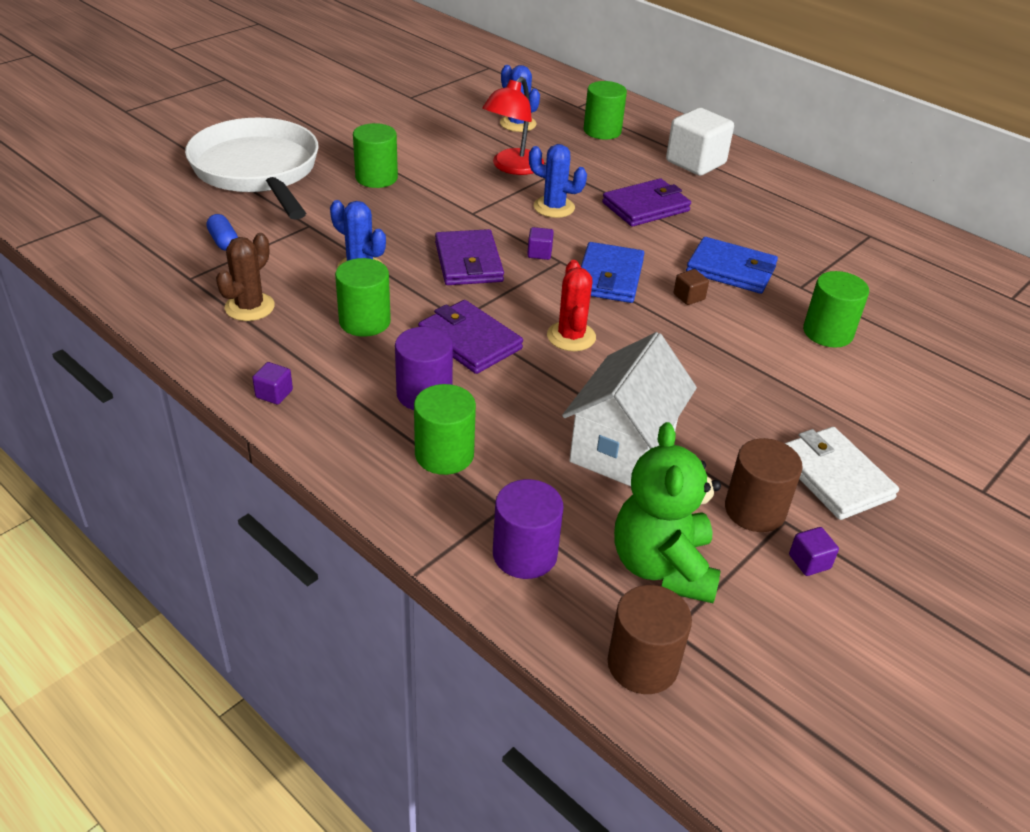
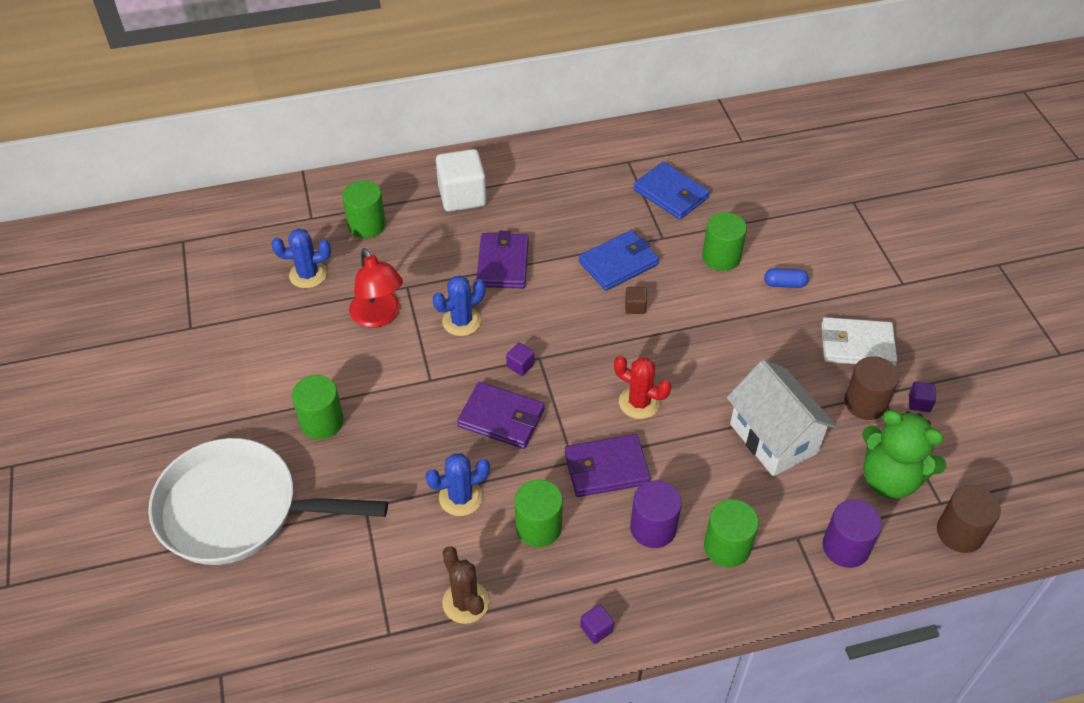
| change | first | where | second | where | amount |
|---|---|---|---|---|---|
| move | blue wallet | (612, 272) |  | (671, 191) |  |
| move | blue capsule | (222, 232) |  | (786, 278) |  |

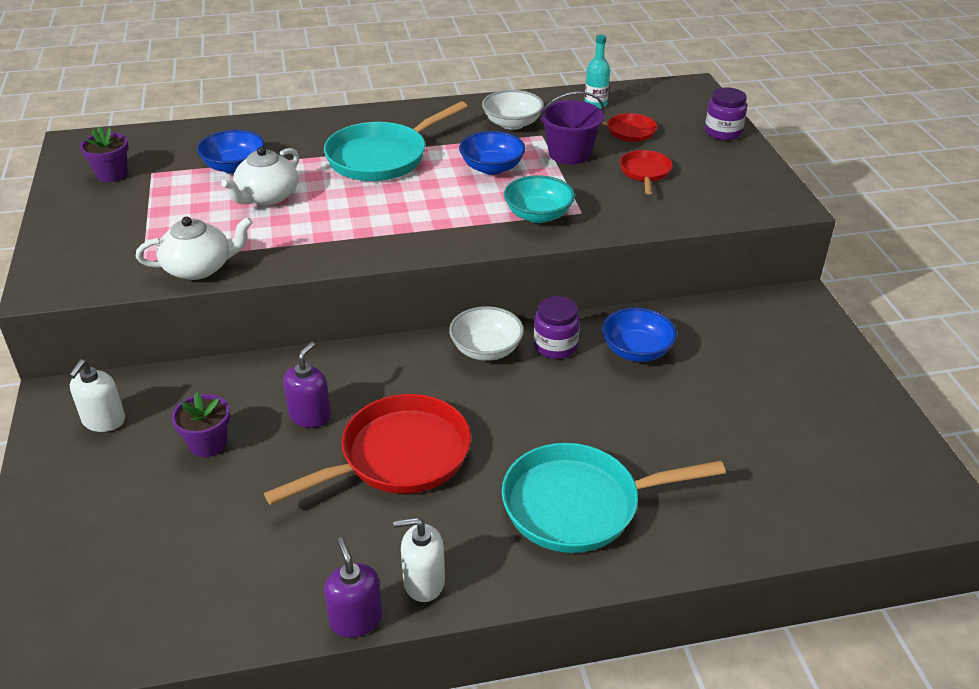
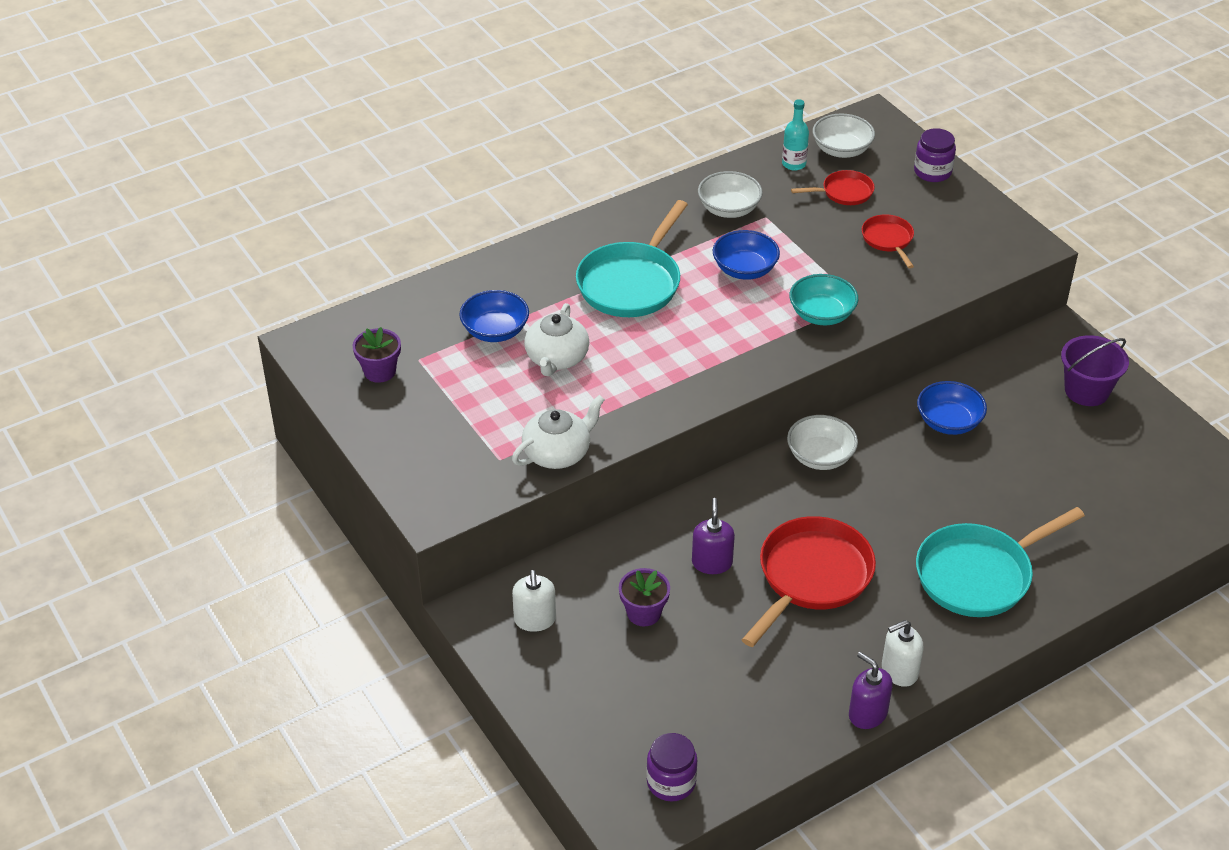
| change | first | where | second | where | amount |
|---|---|---|---|---|---|
| move | purple jar | (556, 327) |  | (671, 767) |  |
| insert |  |  | white bowl | (843, 135) |  |
| move | purple bucket | (572, 127) |  | (1095, 370) |  |

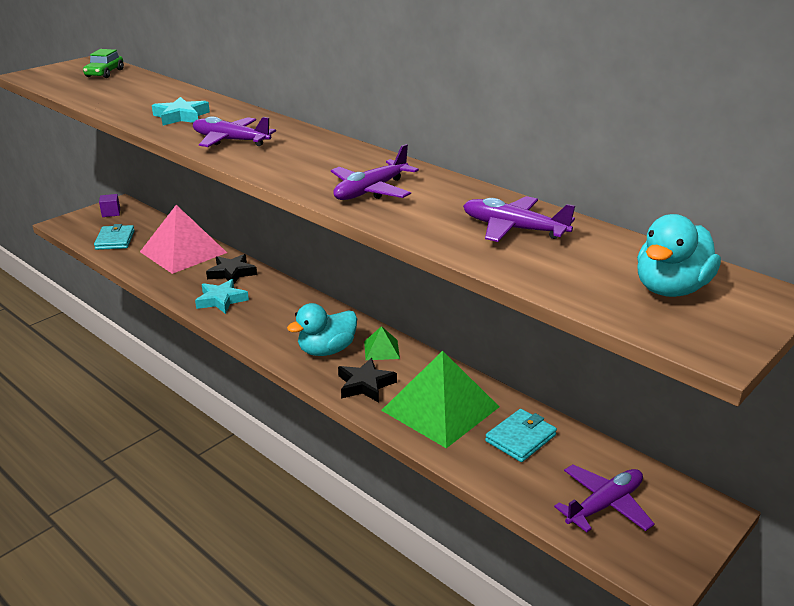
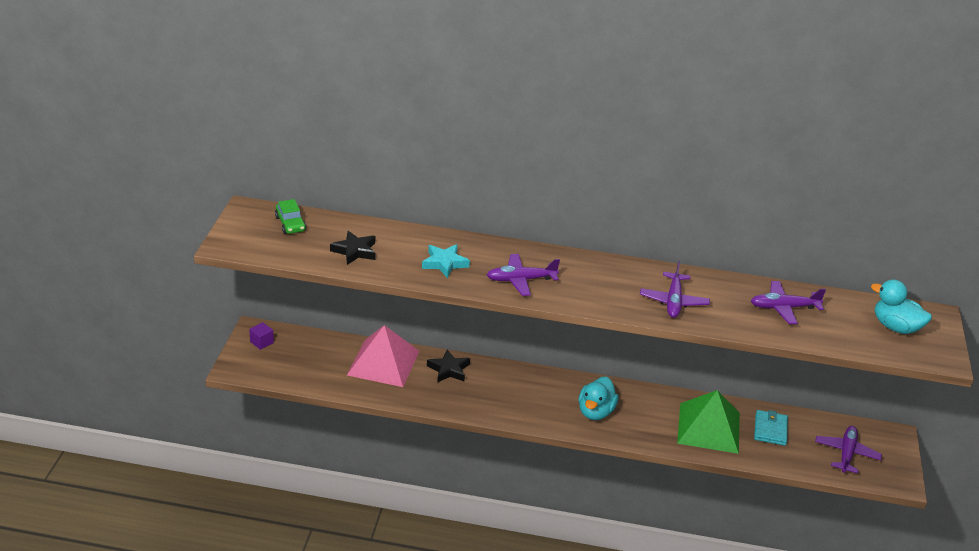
| change | first | where | second | where | amount |
|---|---|---|---|---|---|
| move | black star | (367, 380) |  | (352, 248) |  |
| rotate | turquoise duck | (679, 255) |  | (901, 306) | 120 degrees clockwise |
| delete | turquoise wallet | (114, 237) |  |  |  |
| delete | turquoise star | (222, 296) |  |  |  |
| delete | green pyramid | (382, 343) |  |  |  |

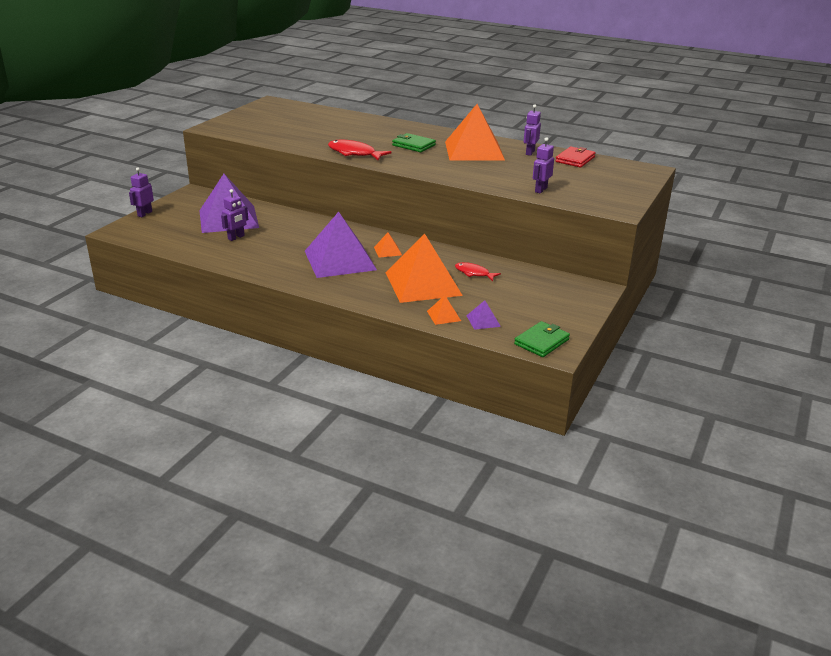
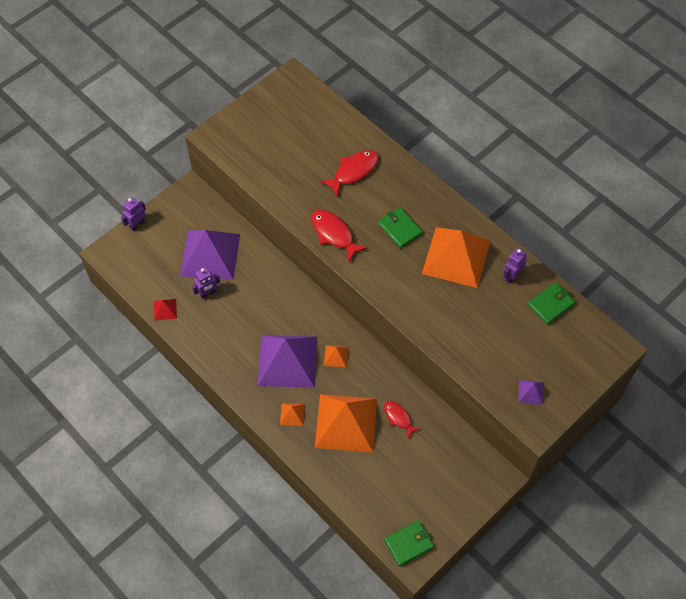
| change | first | where | second | where | amount |
|---|---|---|---|---|---|
| insert |  |  | red pyramid | (165, 310) |  |
| move | orange pyramid | (444, 310) |  | (292, 414) |  |
| insert |  |  | red fish | (349, 173) |  |
| move | purple pyramid | (483, 315) |  | (531, 392) |  |
| recolor | red wallet | (575, 157) | green wallet | (552, 303) |  |
| delete | purple robot | (543, 165) |  |  |  |

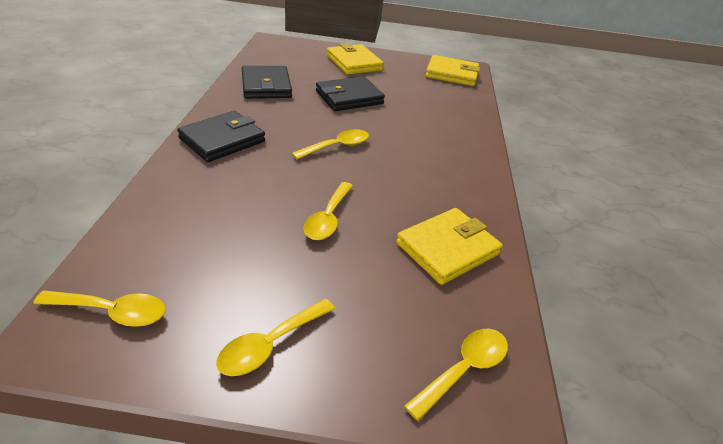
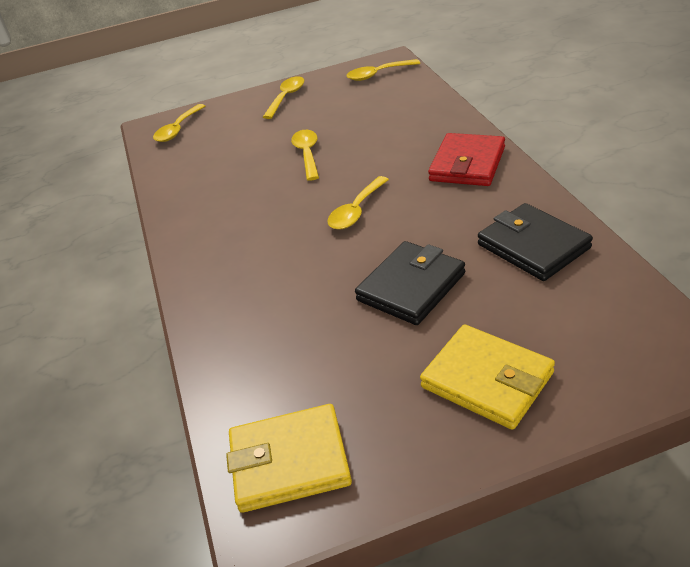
| change | first | where | second | where | amount |
|---|---|---|---|---|---|
| recolor | black wallet | (221, 136) | red wallet | (466, 159) |  |
| delete | yellow wallet | (449, 246) |  |  |  |

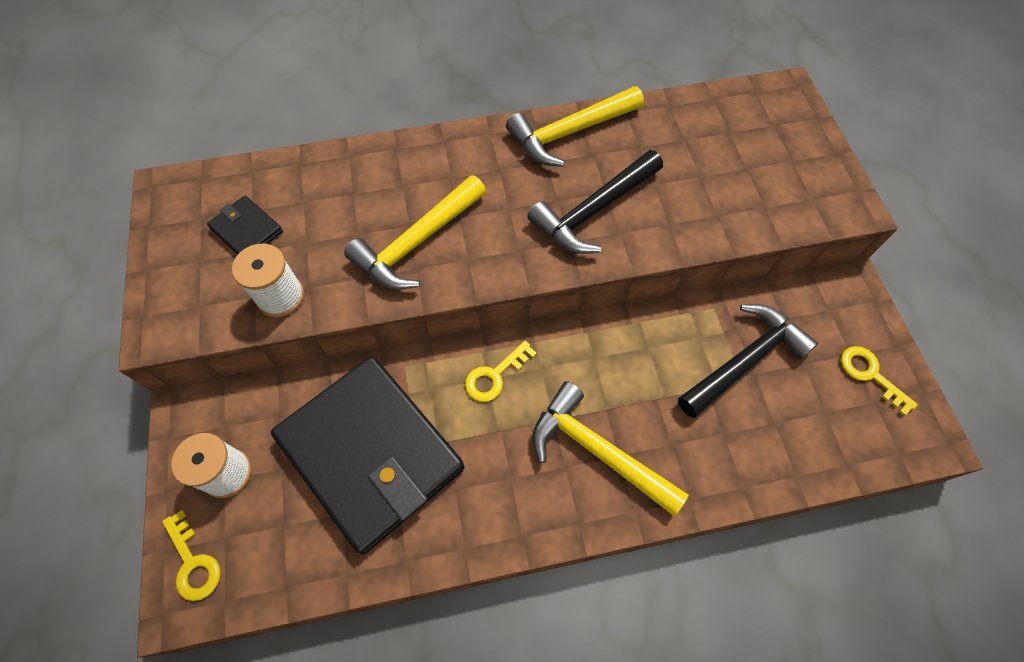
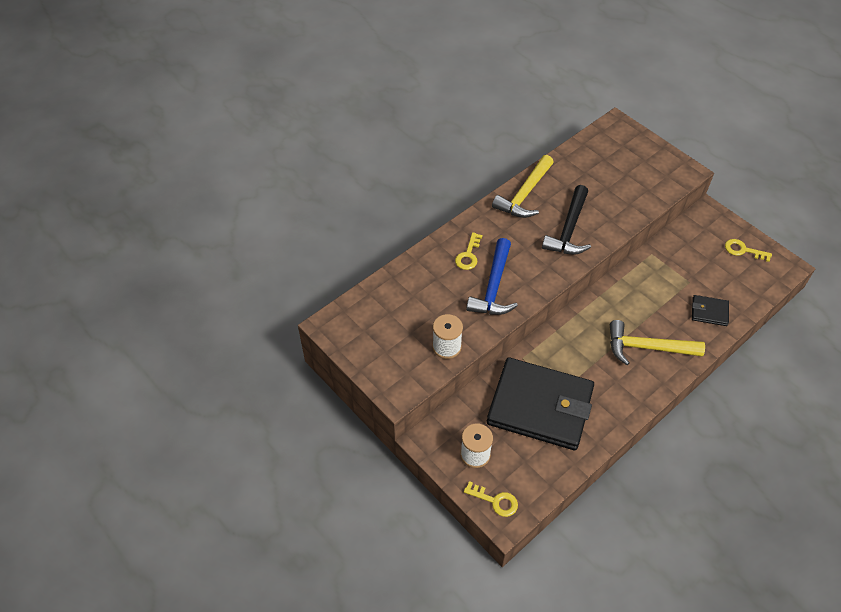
| change | first | where | second | where | amount |
|---|---|---|---|---|---|
| move | yellow key | (501, 371) |  | (468, 251) |  |
| recolor | yellow hammer | (415, 232) | blue hammer | (492, 276) |  |
| move | black wallet | (245, 225) |  | (710, 310) |  |
| delete | black hammer | (748, 361) |  |  |  |

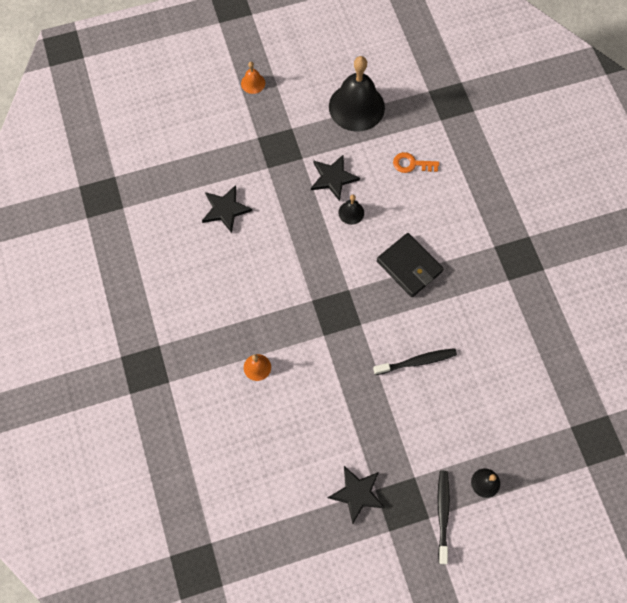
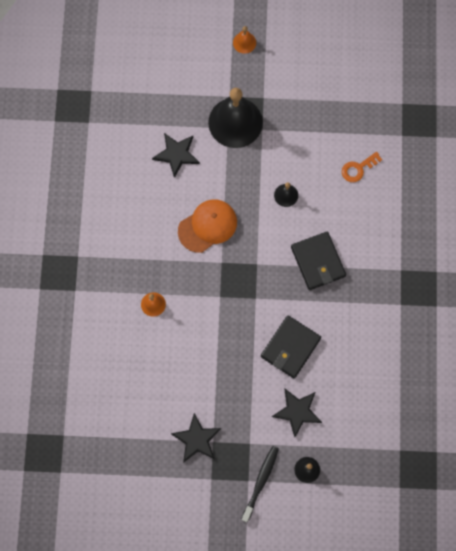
| change | first | where | second | where | amount |
|---|---|---|---|---|---|
| insert |  |  | orange cap | (207, 226) |  |
| move | black bell | (357, 94) |  | (235, 118) |  |
| replace | black toothbrush | (415, 361) | black wallet | (291, 346) |  |
| move | black star | (335, 177) |  | (297, 413) |  |
| rotate | orange key | (416, 162) |  | (362, 166) | 60 degrees counterclockwise |

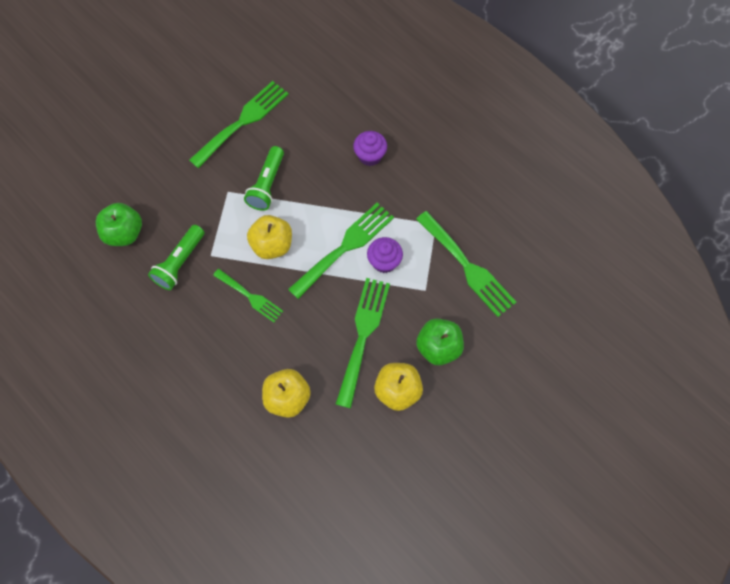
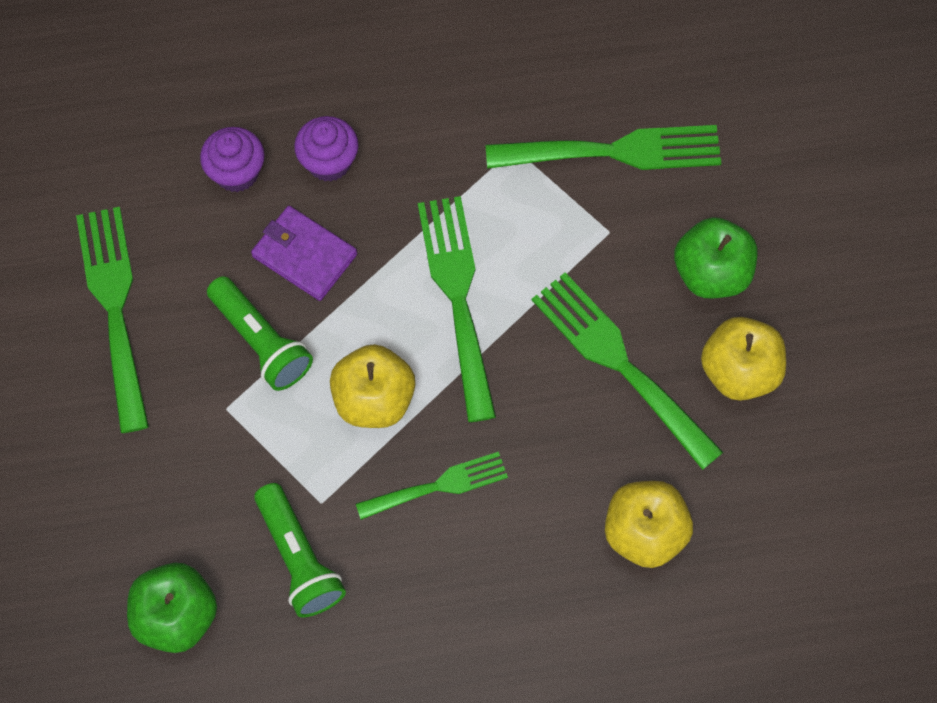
| change | first | where | second | where | amount |
|---|---|---|---|---|---|
| move | purple cupcake | (385, 255) |  | (232, 159) |  |
| insert |  |  | purple wallet | (304, 253) |  |

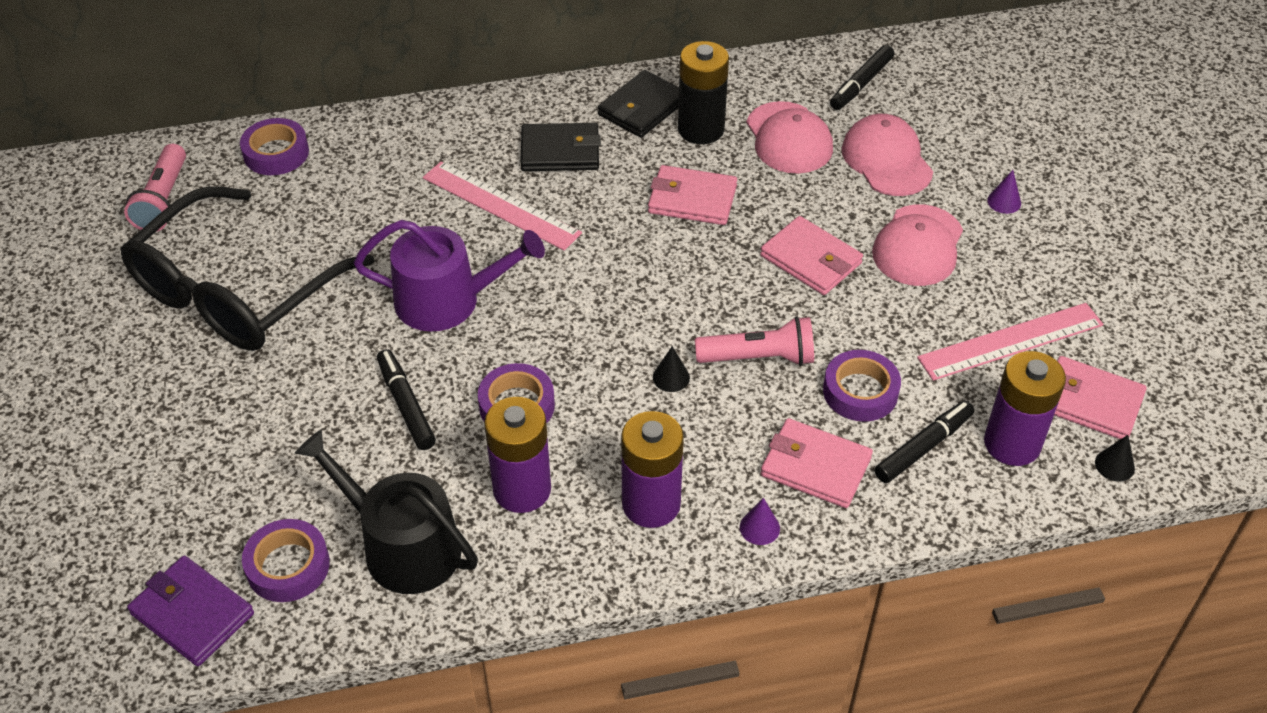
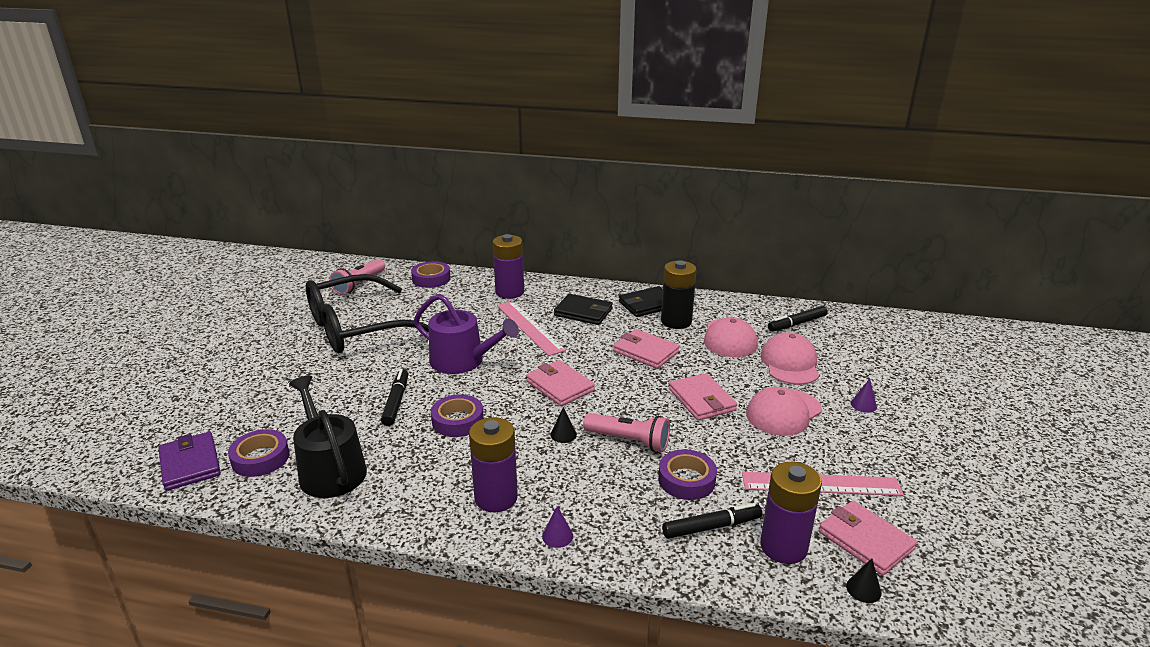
| change | first | where | second | where | amount |
|---|---|---|---|---|---|
| move | purple battery | (517, 455) |  | (508, 266) |  |
| move | pink wallet | (817, 463) |  | (560, 383) |  |

